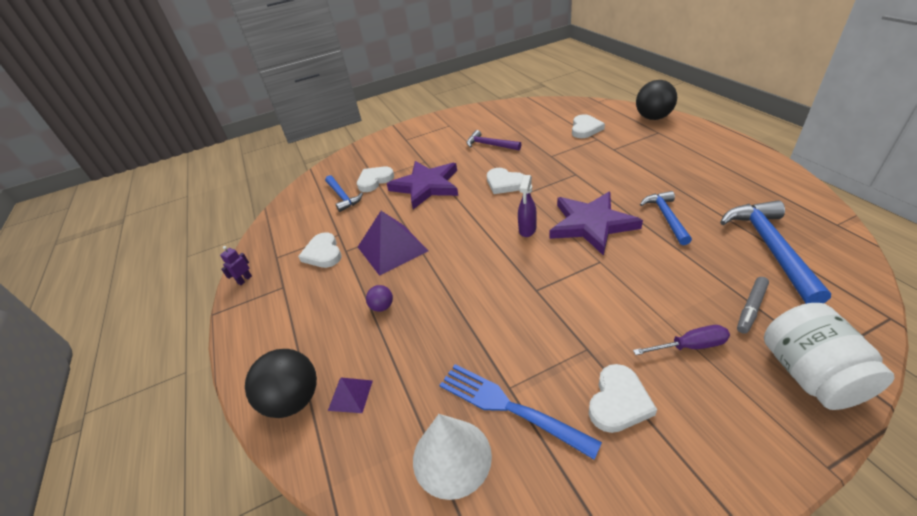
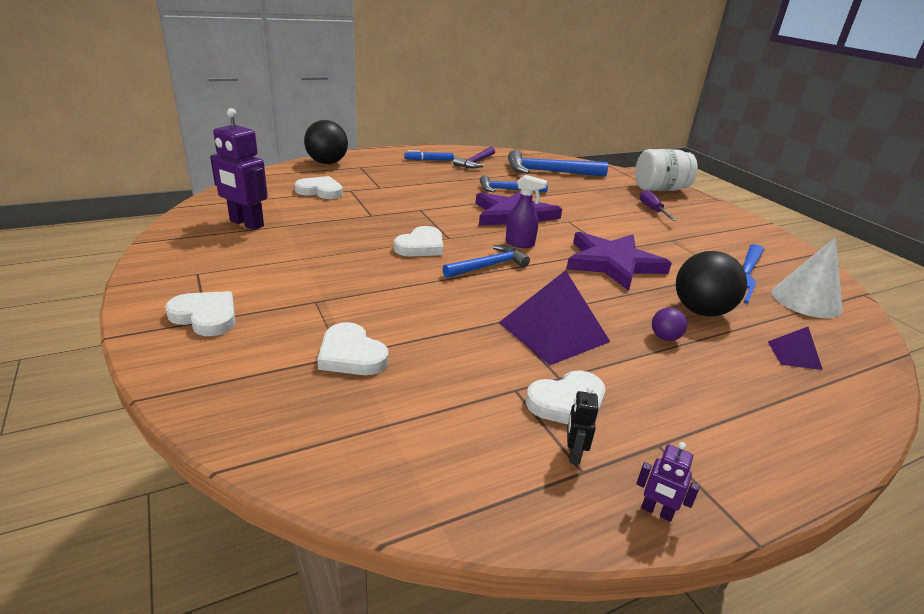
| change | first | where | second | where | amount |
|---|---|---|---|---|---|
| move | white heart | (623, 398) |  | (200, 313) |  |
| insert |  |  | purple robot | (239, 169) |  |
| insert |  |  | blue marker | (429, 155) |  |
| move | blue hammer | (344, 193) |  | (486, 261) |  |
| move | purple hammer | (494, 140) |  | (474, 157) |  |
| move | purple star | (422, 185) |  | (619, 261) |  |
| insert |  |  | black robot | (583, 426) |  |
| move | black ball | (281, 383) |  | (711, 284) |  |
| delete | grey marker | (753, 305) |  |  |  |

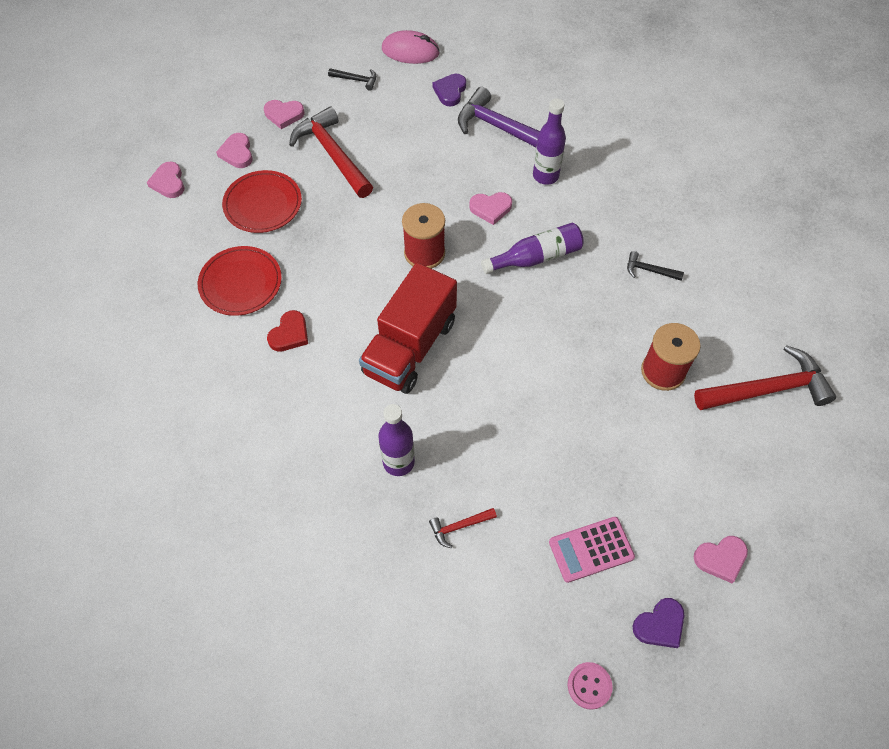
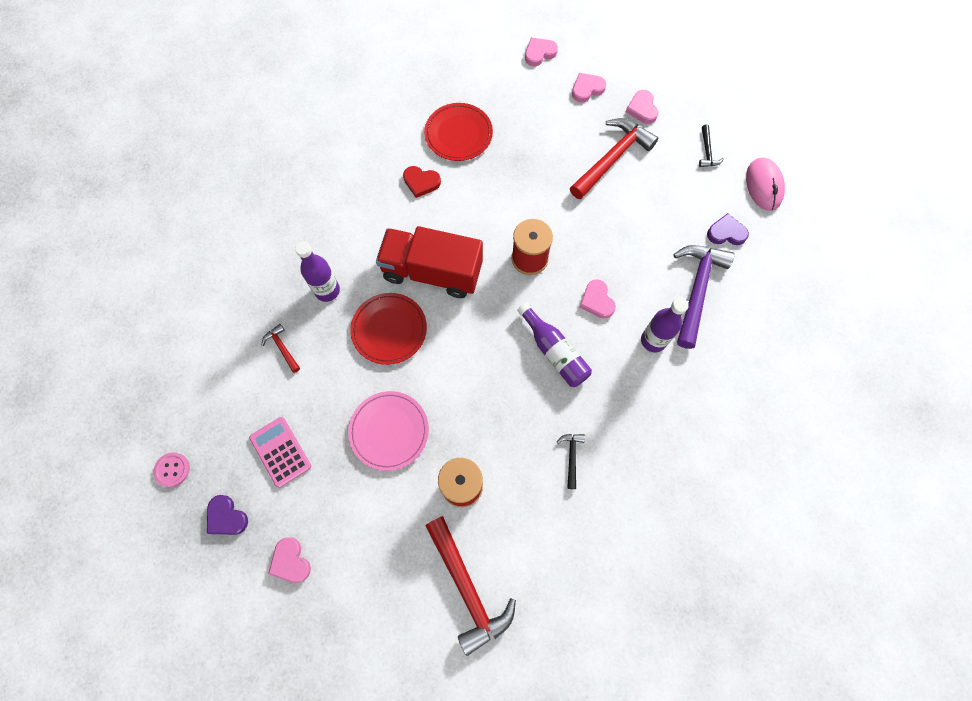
| change | first | where | second | where | amount |
|---|---|---|---|---|---|
| insert |  |  | pink plate | (388, 431) |  |
| move | red plate | (262, 201) |  | (388, 329) |  |

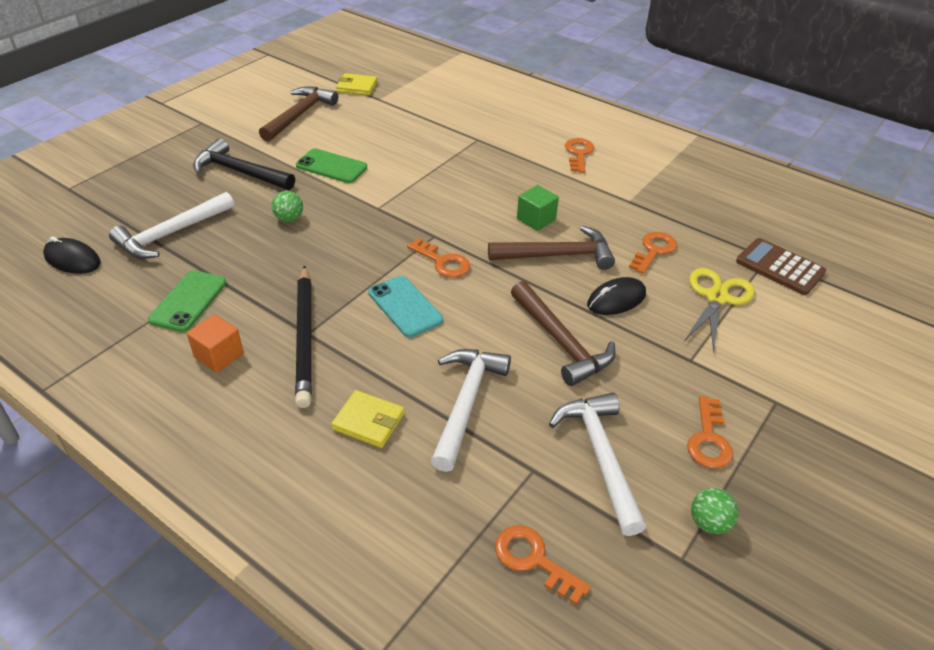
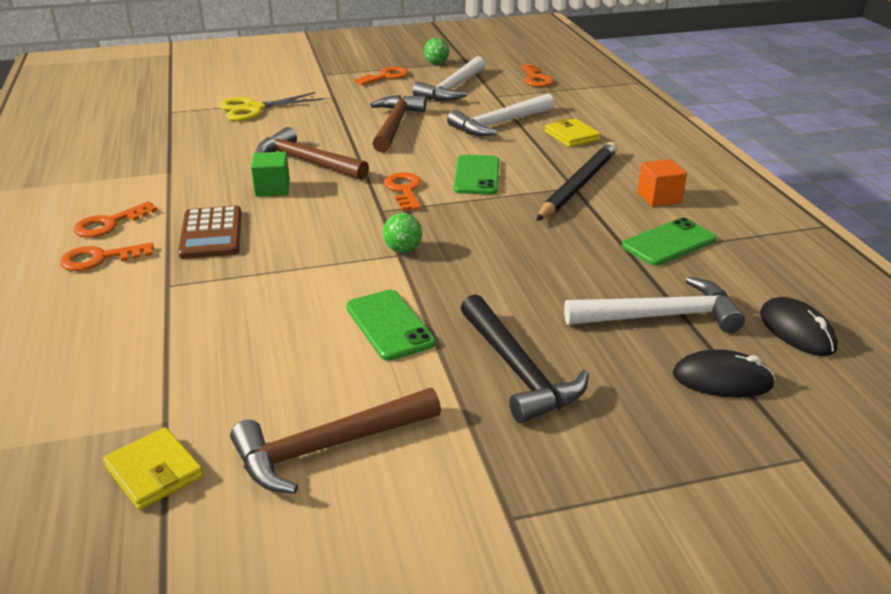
| change | first | where | second | where | amount |
|---|---|---|---|---|---|
| move | orange key | (653, 253) |  | (106, 257) |  |
| move | brown calculator | (781, 266) |  | (210, 232) |  |
| move | green ball | (287, 206) |  | (402, 233) |  |
| recolor | turquoise phone | (405, 306) | green phone | (476, 174) |  |
| move | black mouse | (616, 296) |  | (724, 374) |  |

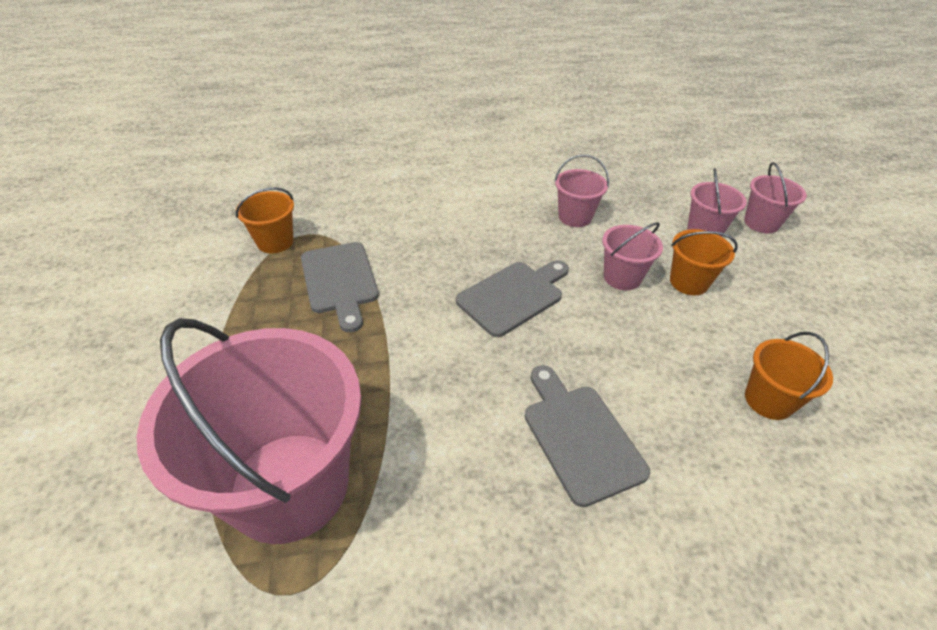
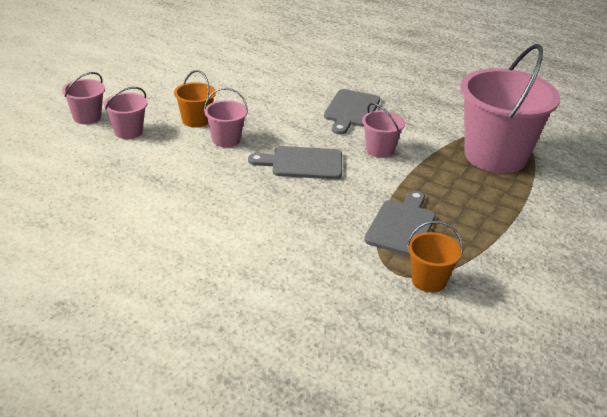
| change | first | where | second | where | amount |
|---|---|---|---|---|---|
| move | pink bucket | (581, 190) |  | (383, 130) |  |
| delete | orange bucket | (789, 376) |  |  |  |

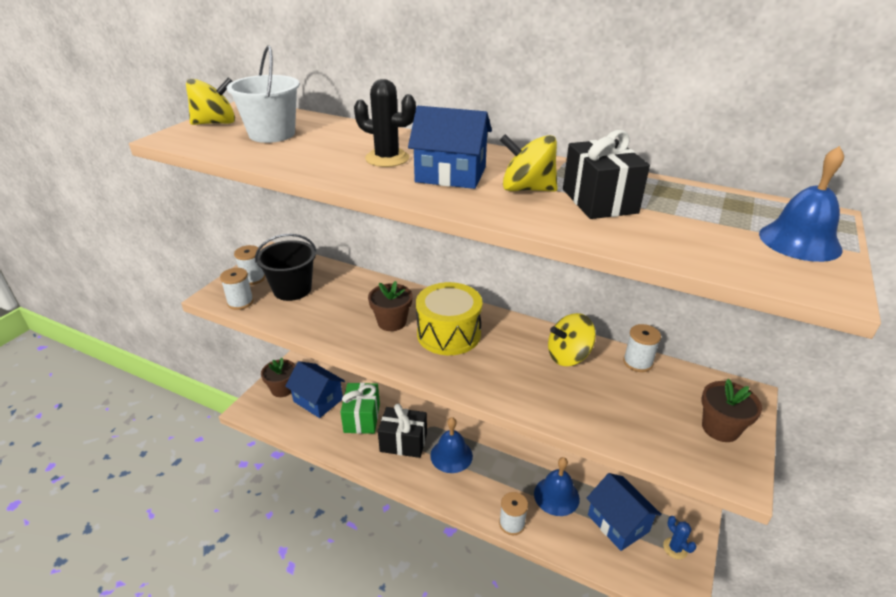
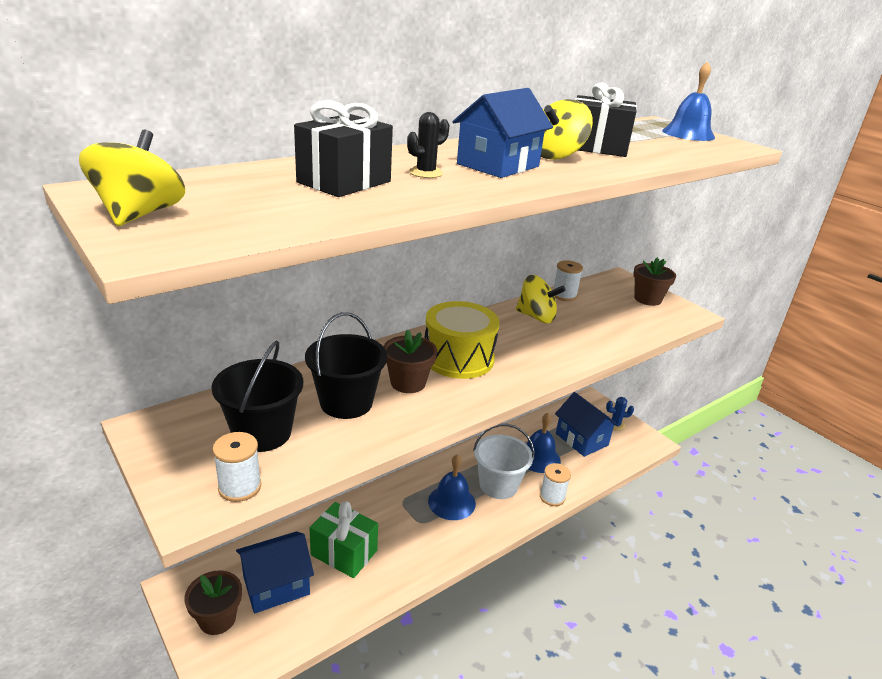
| change | first | where | second | where | amount |
|---|---|---|---|---|---|
| move | black gift | (402, 430) |  | (343, 148) |  |
| insert |  |  | black bucket | (346, 365) |  |
| resize | black cactus | (385, 123) |  | (428, 145) | x0.64 |
| move | white bucket | (263, 94) |  | (503, 461) |  |
| rotate | yellow spinning top | (572, 339) |  | (541, 299) | 75 degrees counterclockwise |
| rotate | blue house | (624, 512) |  | (587, 424) | 60 degrees clockwise |
| delete | white spool | (249, 265) |  |  |  |

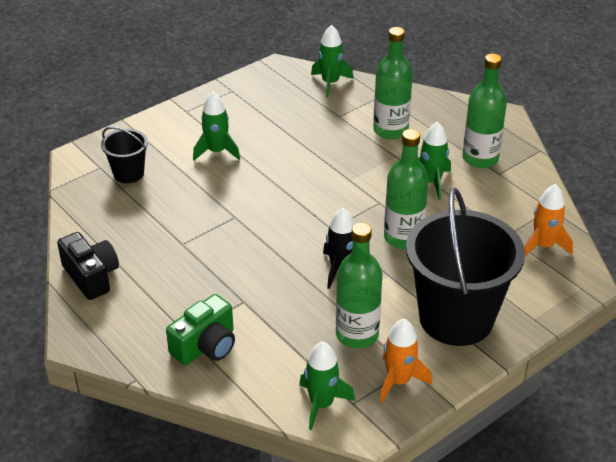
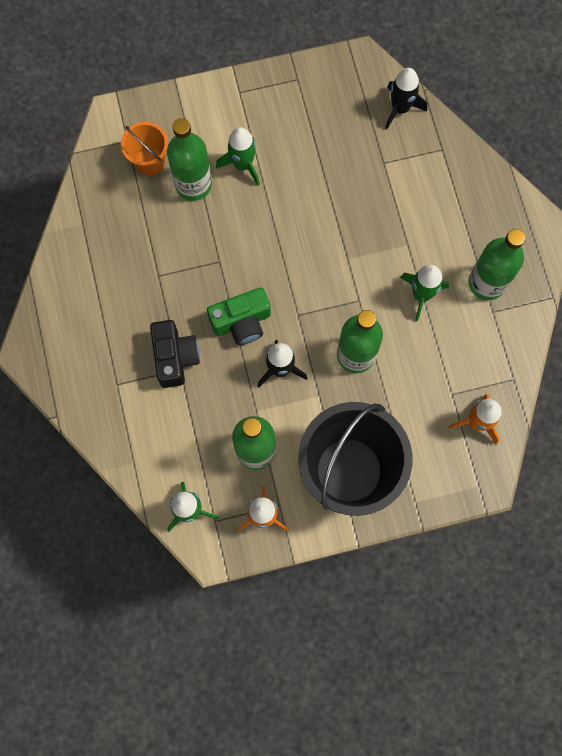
| change | first | where | second | where | amount |
|---|---|---|---|---|---|
| recolor | black bucket | (124, 155) | orange bucket | (144, 148) |  |
| move | black camera | (88, 266) |  | (175, 354) |  |
| move | green bottle | (393, 83) |  | (189, 159) |  |
| move | green camera | (200, 329) |  | (239, 316) |  |
| recolor | green rocket | (332, 61) | black rocket | (406, 98) |  |

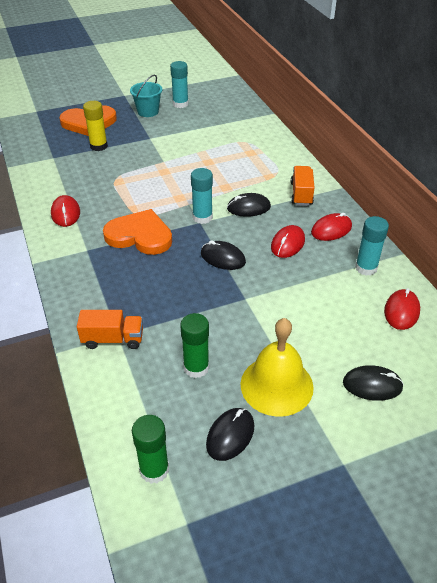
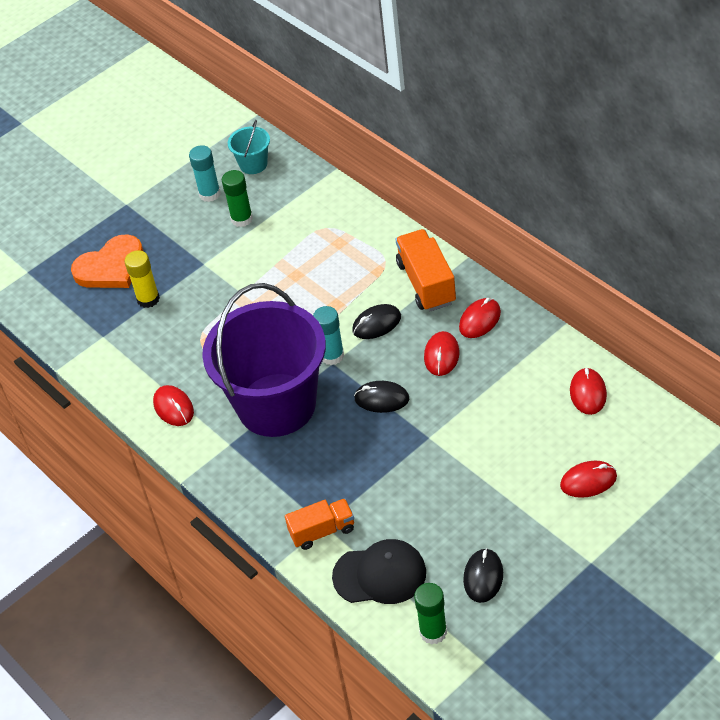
| change | first | where | second | where | amount |
|---|---|---|---|---|---|
| replace | orange heart | (137, 232) | purple bucket | (264, 360) |  |
| move | green glue stick | (194, 345) |  | (237, 198) |  |
| move | turquoise bucket | (146, 96) |  | (249, 147) |  |
| insert |  |  | black cap | (379, 571) |  |
| resize | orange truck | (303, 186) |  | (426, 270) | x1.51 |
| recolor | black mouse | (373, 383) | red mouse | (588, 479) |  |
| delete | yellow bell | (277, 367) |  |  |  |
| delete | turquoise glue stick | (372, 246) |  |  |  |

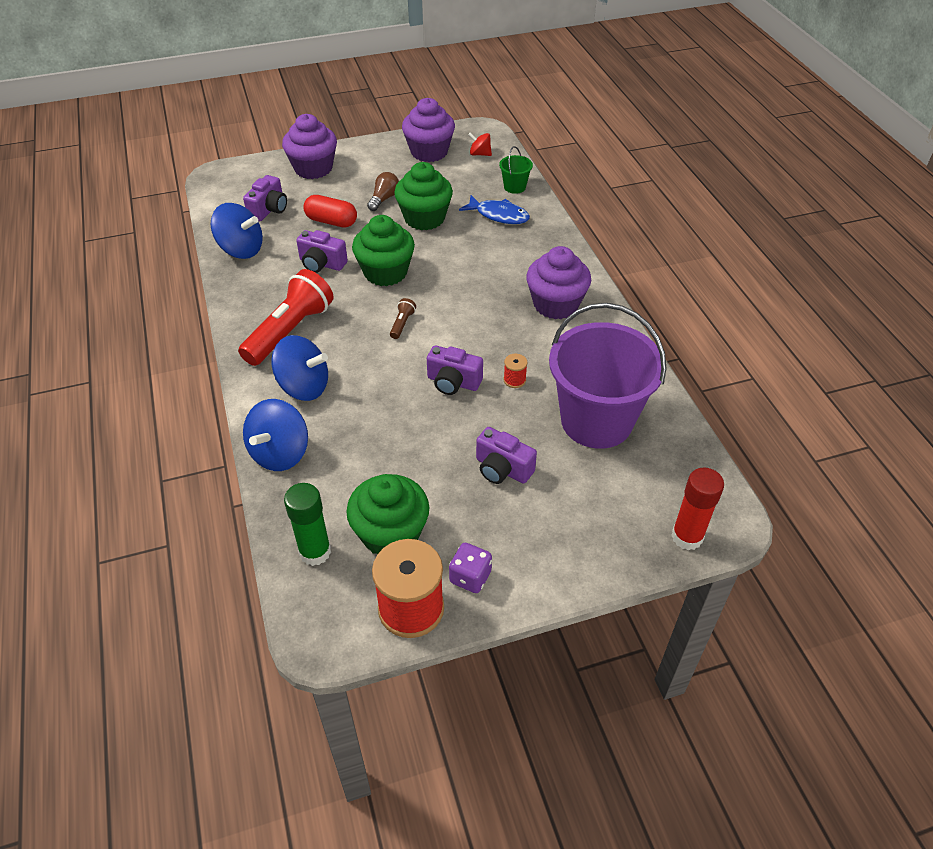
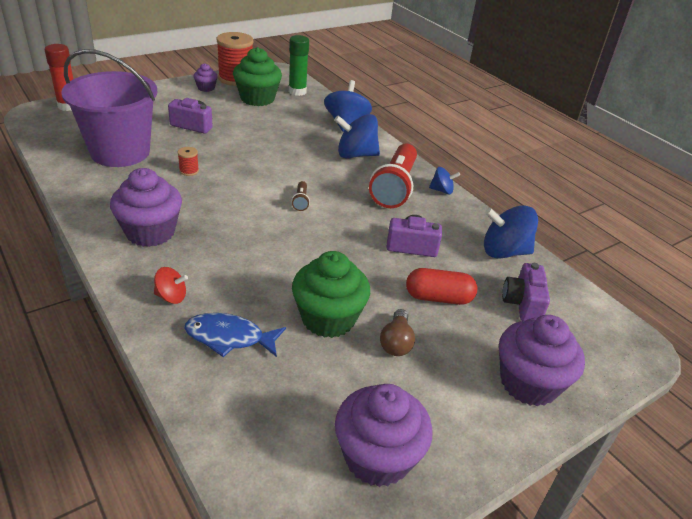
| change | first | where | second | where | amount |
|---|---|---|---|---|---|
| move | red spinning top | (480, 144) |  | (171, 285) |  |
| replace | purple dice | (470, 568) | purple cupcake | (206, 77) |  |
| insert |  |  | blue spinning top | (444, 180) |  |
| delete | green cupcake | (383, 250) |  |  |  |
| delete | purple camera | (455, 370) |  |  |  |
| delete | green bucket | (516, 170) |  |  |  |

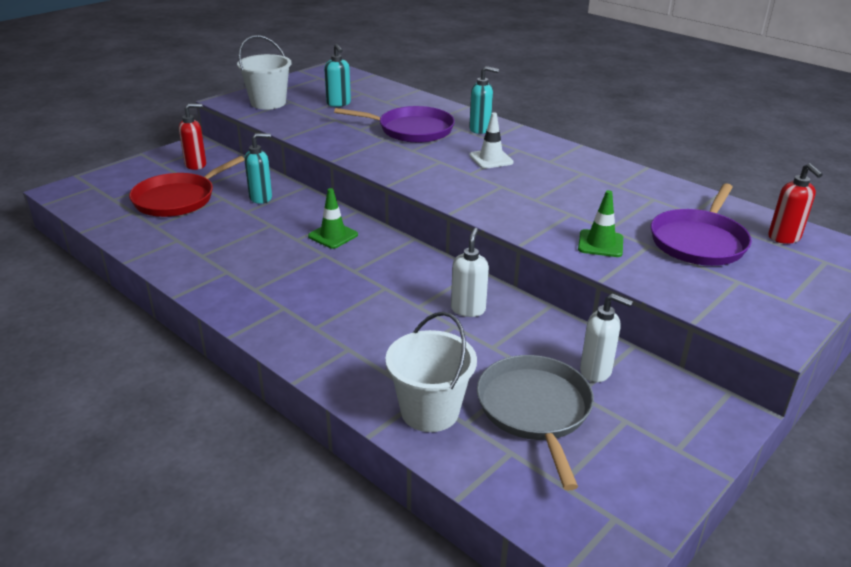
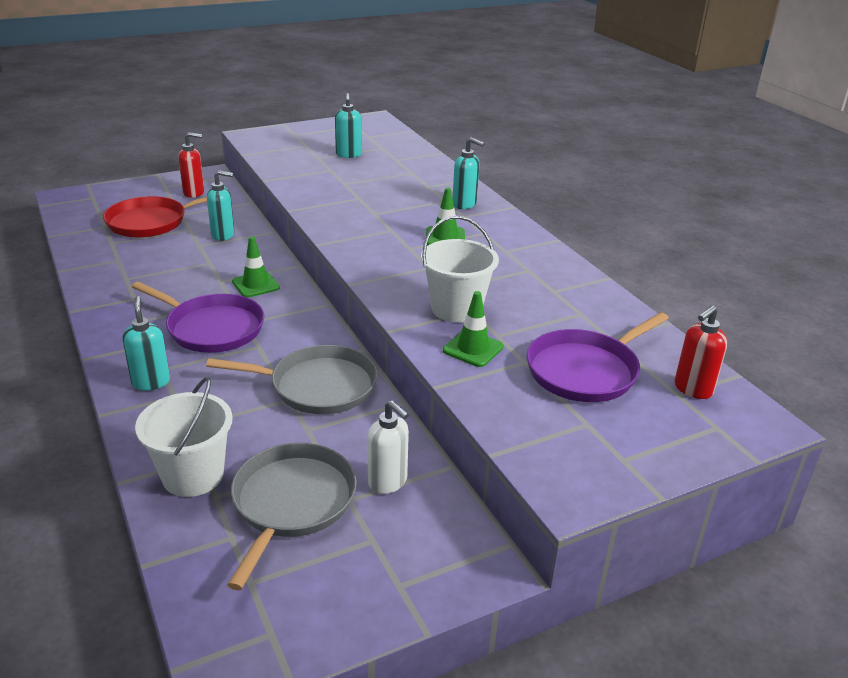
| change | first | where | second | where | amount |
|---|---|---|---|---|---|
| insert |  |  | turquoise soap dispenser | (146, 343) |  |
| move | purple pan | (394, 124) |  | (198, 317) |  |
| replace | white soap dispenser | (470, 272) | grey pan | (292, 379) |  |
| move | white bucket | (264, 72) |  | (460, 269) |  |
| recolor | white traffic cone | (491, 140) | green traffic cone | (445, 216) |  |
| rotate | red soap dispenser | (795, 203) |  | (701, 352) | 45 degrees clockwise |

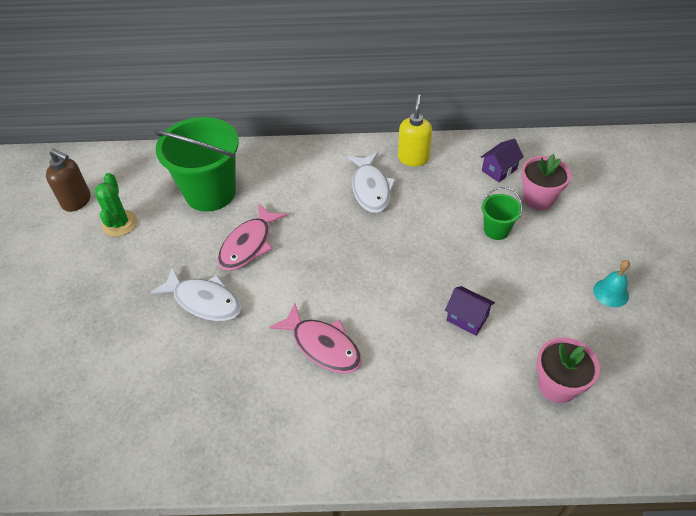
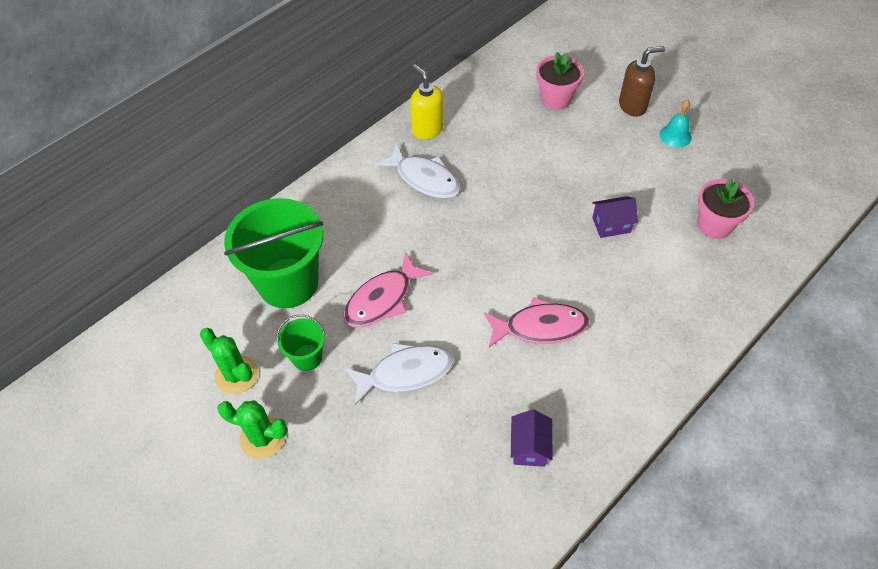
| change | first | where | second | where | amount |
|---|---|---|---|---|---|
| insert |  |  | green cactus | (252, 429) |  |
| move | green bucket | (502, 213) |  | (301, 342) |  |
| rotate | pink fish | (252, 237) |  | (388, 289) | 60 degrees clockwise |
| move | purple house | (502, 160) |  | (531, 438) |  |
| move | brown soap dispenser | (68, 180) |  | (642, 81) |  |

